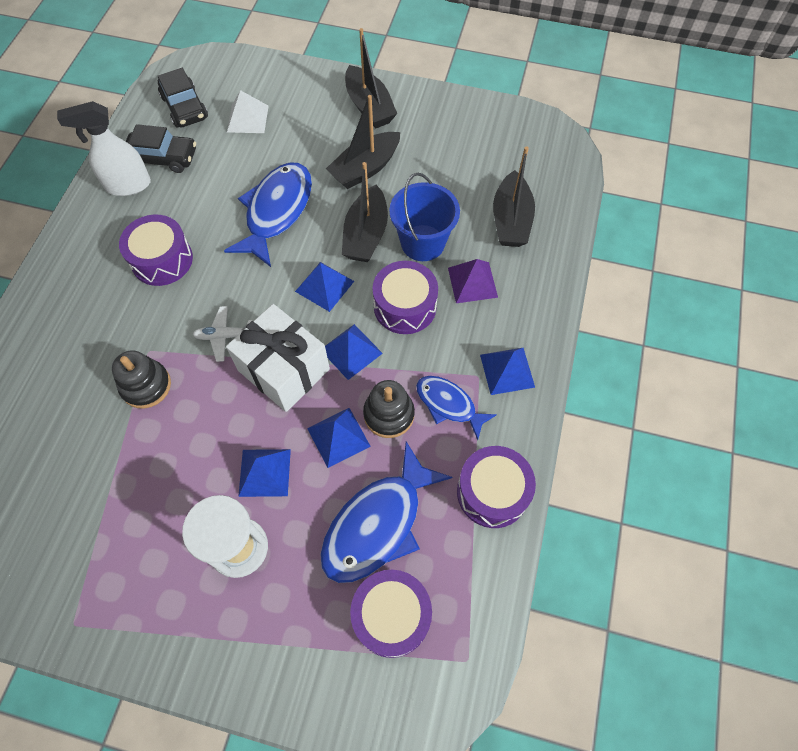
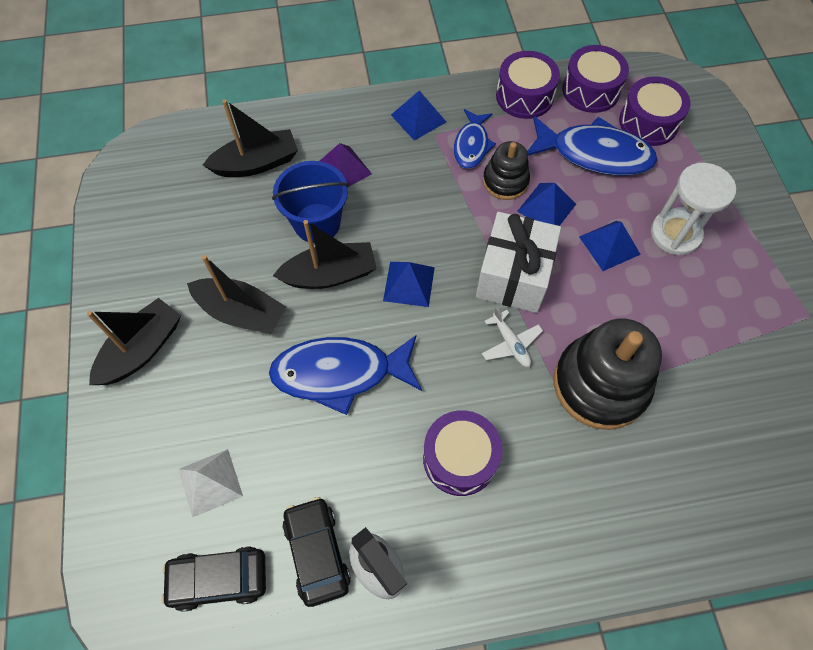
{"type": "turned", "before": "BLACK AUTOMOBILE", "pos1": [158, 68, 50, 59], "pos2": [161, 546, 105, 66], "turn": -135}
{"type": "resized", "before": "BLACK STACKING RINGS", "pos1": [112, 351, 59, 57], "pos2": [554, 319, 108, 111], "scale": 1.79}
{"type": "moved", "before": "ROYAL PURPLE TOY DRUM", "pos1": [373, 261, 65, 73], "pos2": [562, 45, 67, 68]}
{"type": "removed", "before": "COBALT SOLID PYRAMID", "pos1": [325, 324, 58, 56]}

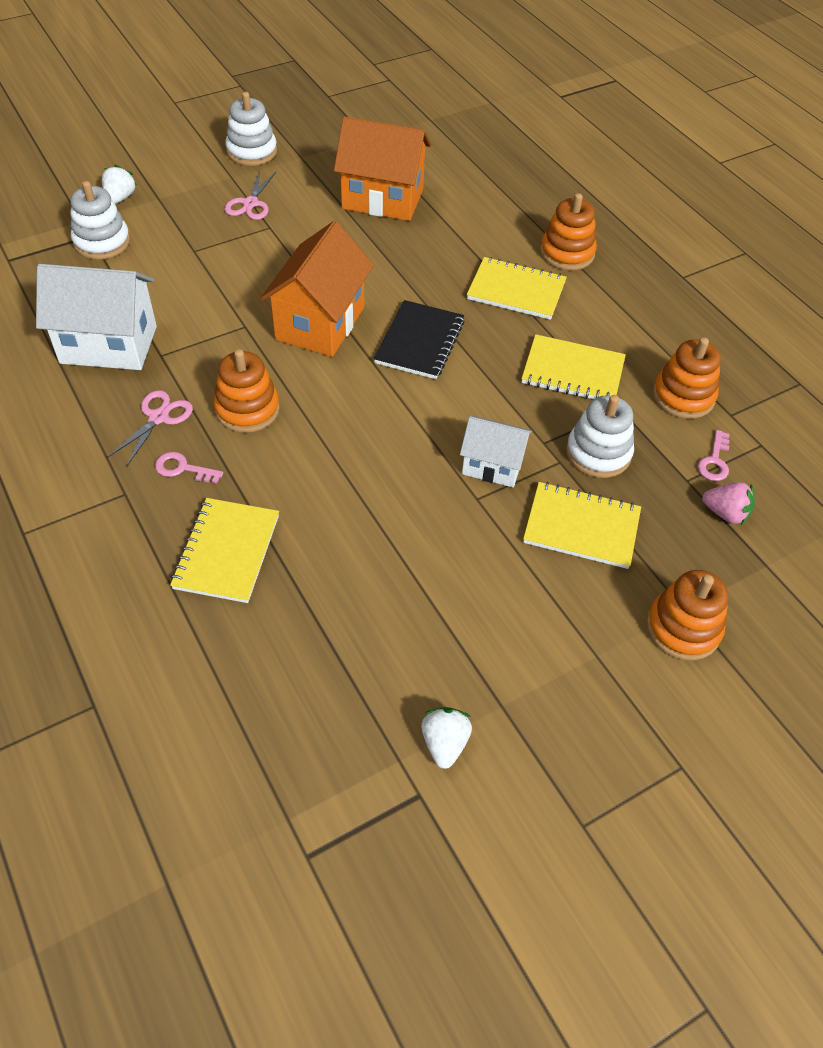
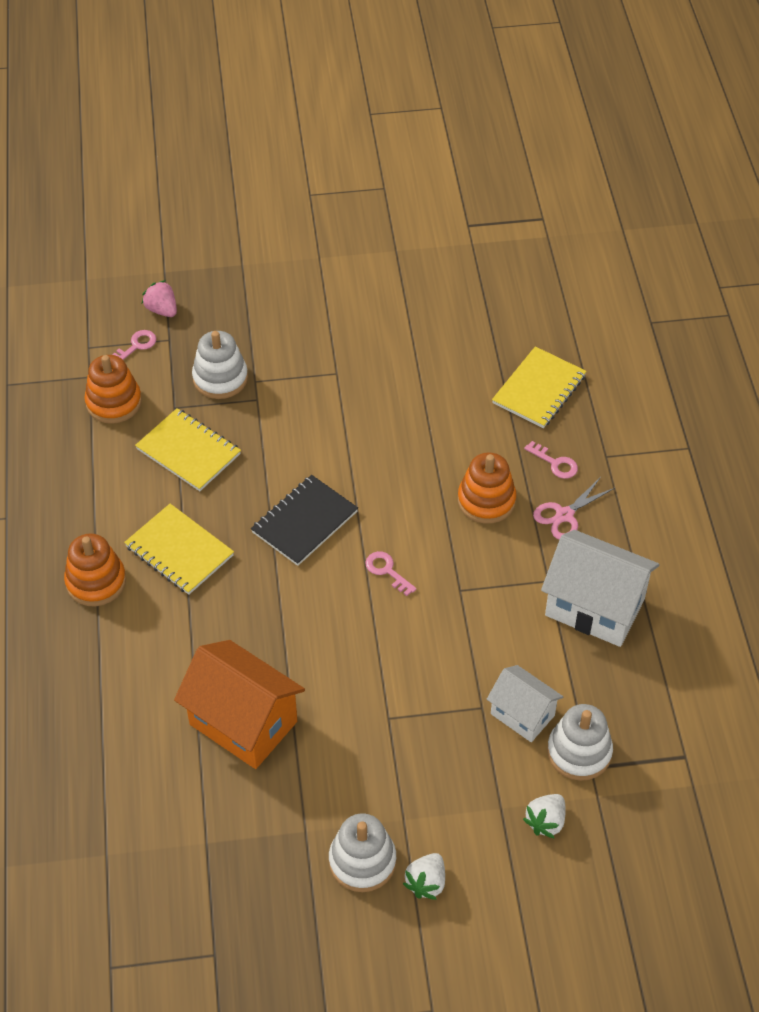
{"type": "replaced", "before": "BRIGHT ORANGE COTTAGE", "after": "ROSY KEY", "pos1": [260, 221, 114, 136], "pos2": [365, 551, 52, 45]}
{"type": "moved", "before": "WHITE TOY STRAWBERRY", "pos1": [421, 707, 51, 62], "pos2": [403, 853, 42, 47]}
{"type": "moved", "before": "WHITE COTTAGE", "pos1": [460, 416, 72, 71], "pos2": [487, 665, 76, 77]}
{"type": "removed", "before": "ROSY SHEARS", "pos1": [225, 170, 51, 50]}
{"type": "removed", "before": "GOLDEN EXERCISE BOOK", "pos1": [523, 482, 118, 87]}
{"type": "removed", "before": "BRIGHT ORANGE STACKING RINGS", "pos1": [646, 570, 82, 90]}

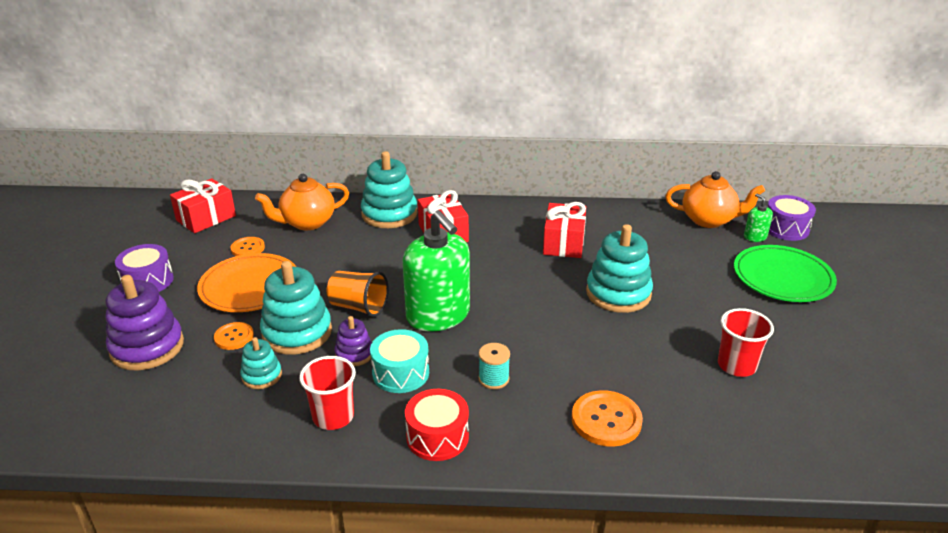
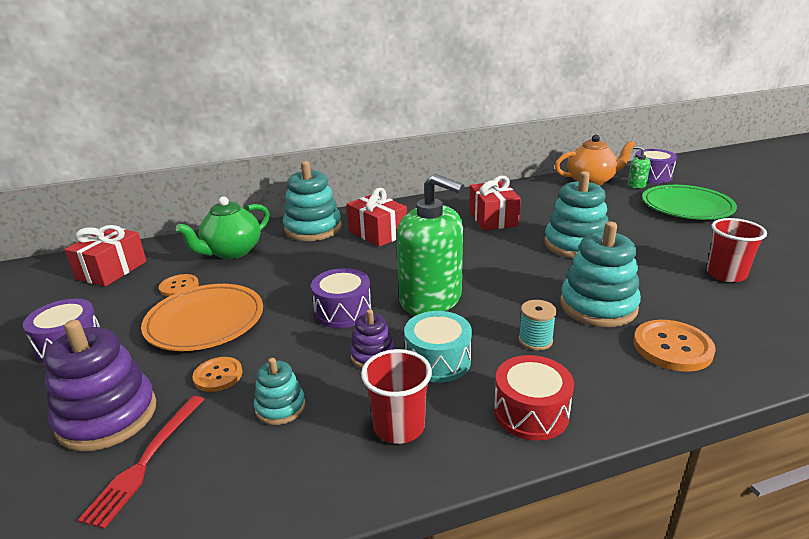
{"type": "added", "after": "RED DINNER FORK", "pos2": [78, 396, 127, 133]}
{"type": "recoloured", "before": "BRIGHT ORANGE CHINA TEAPOT", "after": "EMERALD CHINA TEAPOT", "pos1": [255, 174, 94, 56], "pos2": [176, 196, 94, 63]}
{"type": "replaced", "before": "BRIGHT ORANGE CUP", "after": "ROYAL PURPLE TOY DRUM", "pos1": [327, 271, 62, 46], "pos2": [311, 268, 61, 60]}
{"type": "moved", "before": "TEAL STACKING RINGS", "pos1": [260, 261, 72, 94], "pos2": [560, 222, 81, 105]}

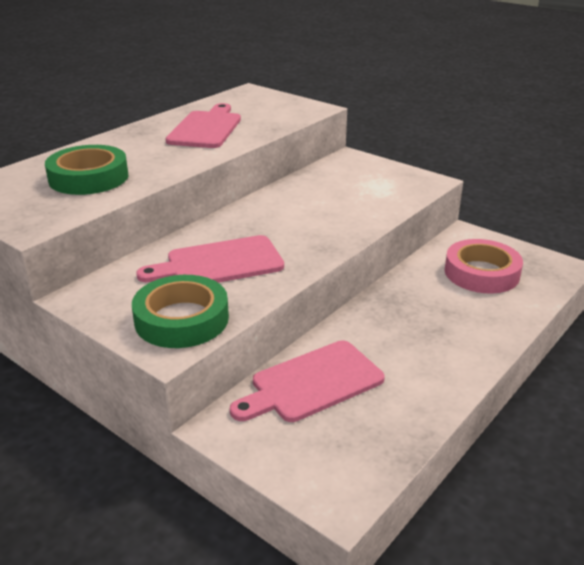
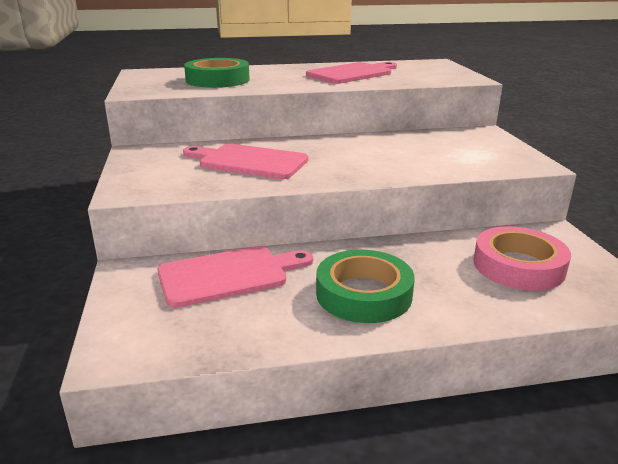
{"type": "turned", "before": "ROSY CUTTING BOARD", "pos1": [230, 340, 155, 82], "pos2": [157, 246, 156, 62], "turn": 150}
{"type": "moved", "before": "EMERALD ROLL OF TAPE", "pos1": [132, 275, 97, 73], "pos2": [316, 250, 99, 73]}

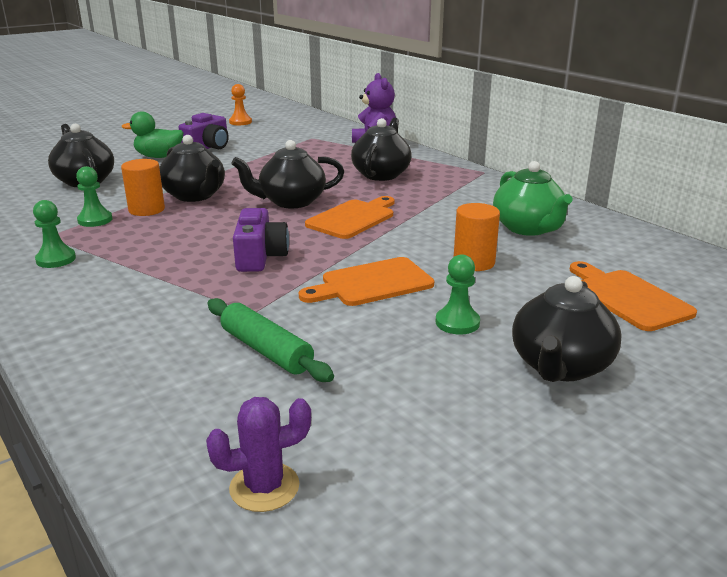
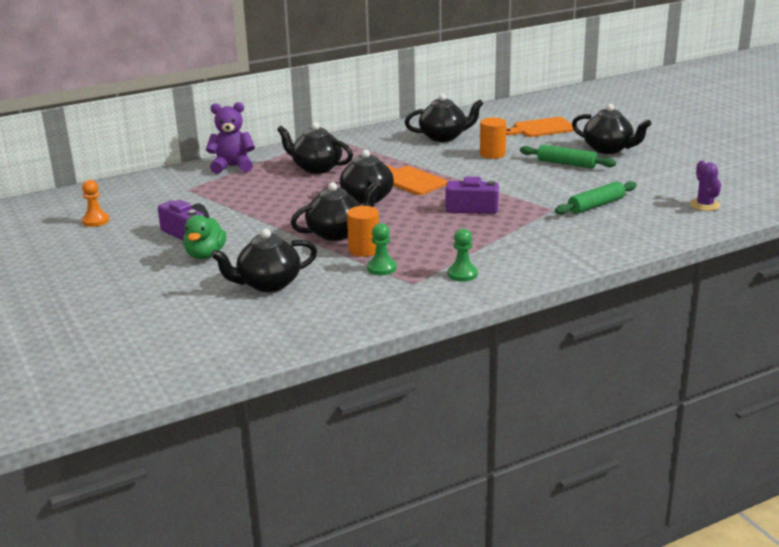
{"type": "recoloured", "before": "EMERALD CHINA TEAPOT", "after": "BLACK CHINA TEAPOT", "pos1": [493, 161, 80, 75], "pos2": [405, 94, 79, 48]}
{"type": "replaced", "before": "EMERALD CHESS PAWN", "after": "EMERALD PASTRY ROLLER", "pos1": [436, 254, 44, 80], "pos2": [520, 144, 96, 25]}
{"type": "removed", "before": "BRIGHT ORANGE CUTTING BOARD", "pos1": [299, 257, 135, 49]}

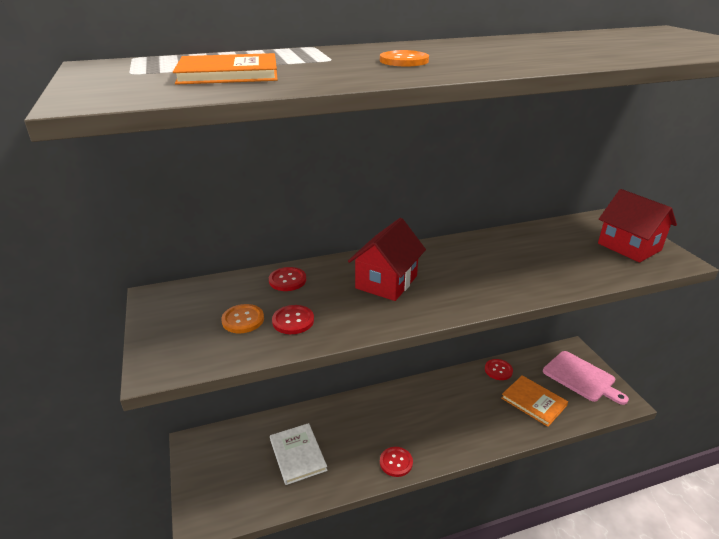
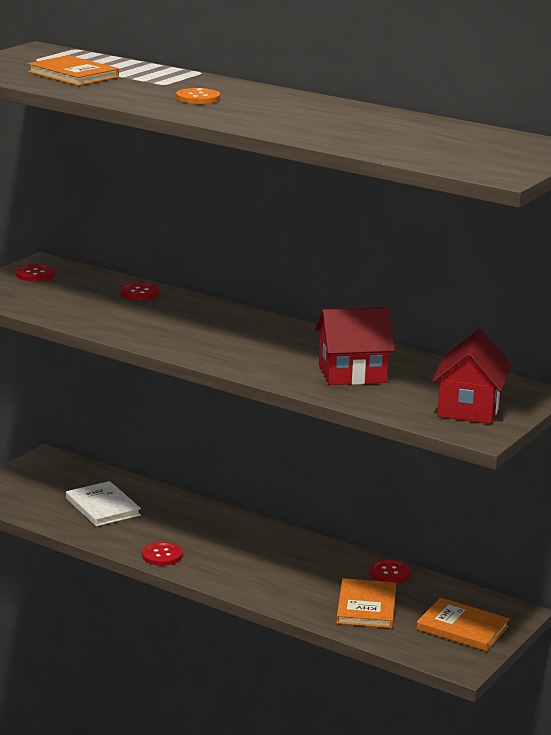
{"type": "moved", "before": "RED SHIRT BUTTON", "pos1": [272, 305, 42, 29], "pos2": [16, 264, 39, 17]}
{"type": "turned", "before": "WHITE BOOK", "pos1": [270, 423, 57, 62], "pos2": [66, 481, 75, 45], "turn": -60}
{"type": "moved", "before": "RED COTTAGE", "pos1": [348, 218, 78, 83], "pos2": [315, 307, 80, 78]}
{"type": "replaced", "before": "ROSY CUTTING BOARD", "after": "BRIGHT ORANGE BOOK", "pos1": [543, 351, 86, 54], "pos2": [416, 598, 93, 53]}
{"type": "removed", "before": "BRIGHT ORANGE SHIRT BUTTON", "pos1": [221, 304, 43, 29]}

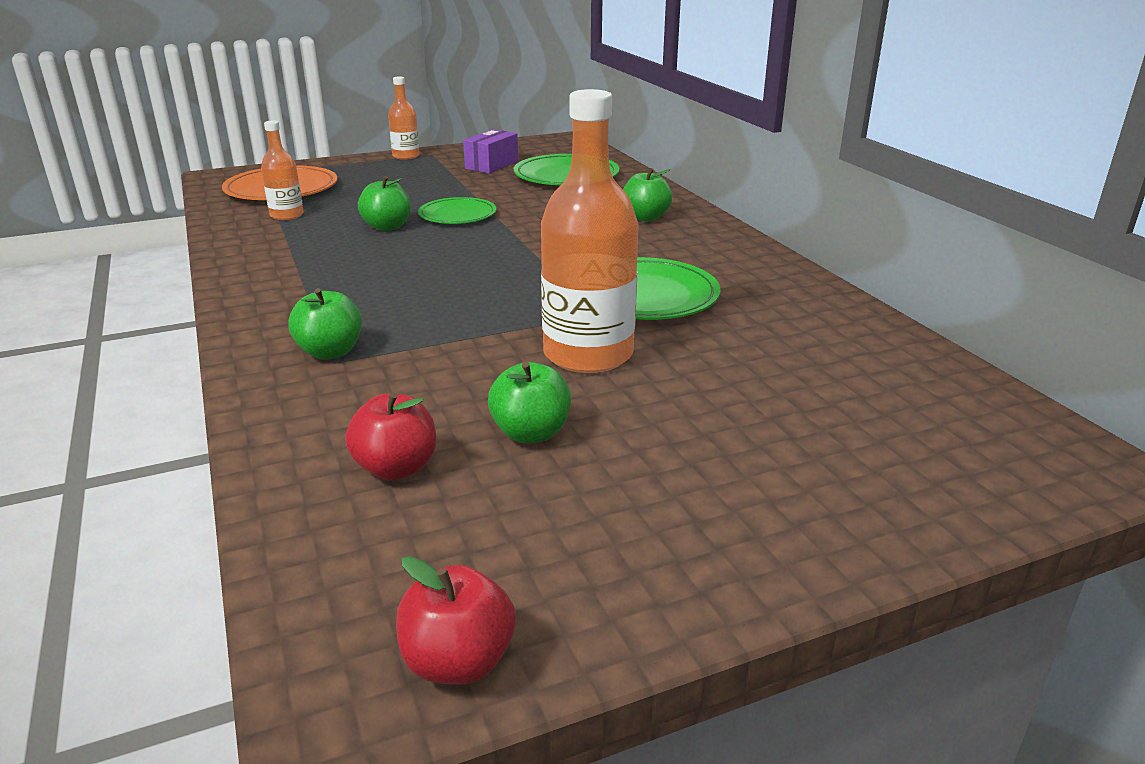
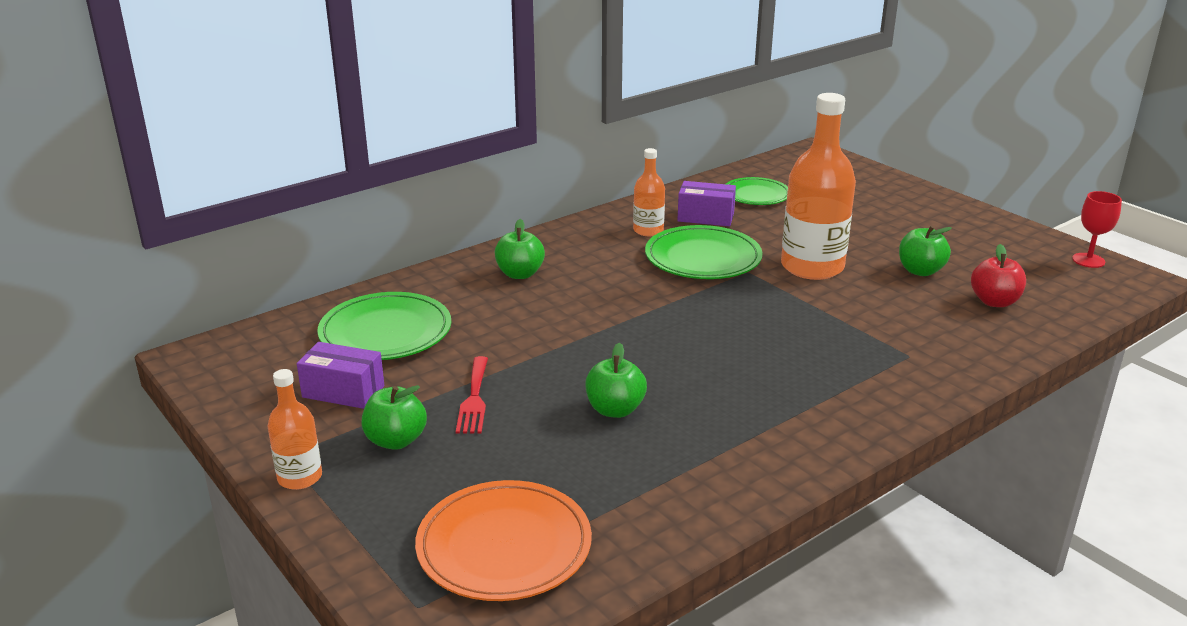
{"type": "moved", "before": "EMERALD TOY APPLE", "pos1": [288, 288, 74, 72], "pos2": [361, 385, 66, 65]}
{"type": "added", "after": "RED DINNER FORK", "pos2": [456, 356, 32, 78]}
{"type": "moved", "before": "BRIGHT ORANGE BOTTLE", "pos1": [261, 120, 43, 100], "pos2": [633, 148, 32, 88]}
{"type": "added", "after": "ROYAL PURPLE BOX", "pos2": [677, 181, 59, 45]}
{"type": "moved", "before": "EMERALD DINNER PLATE", "pos1": [418, 197, 78, 27], "pos2": [726, 177, 62, 28]}
{"type": "replaced", "before": "RED TOY APPLE", "after": "RED CHALICE", "pos1": [396, 556, 120, 129], "pos2": [1072, 191, 50, 77]}

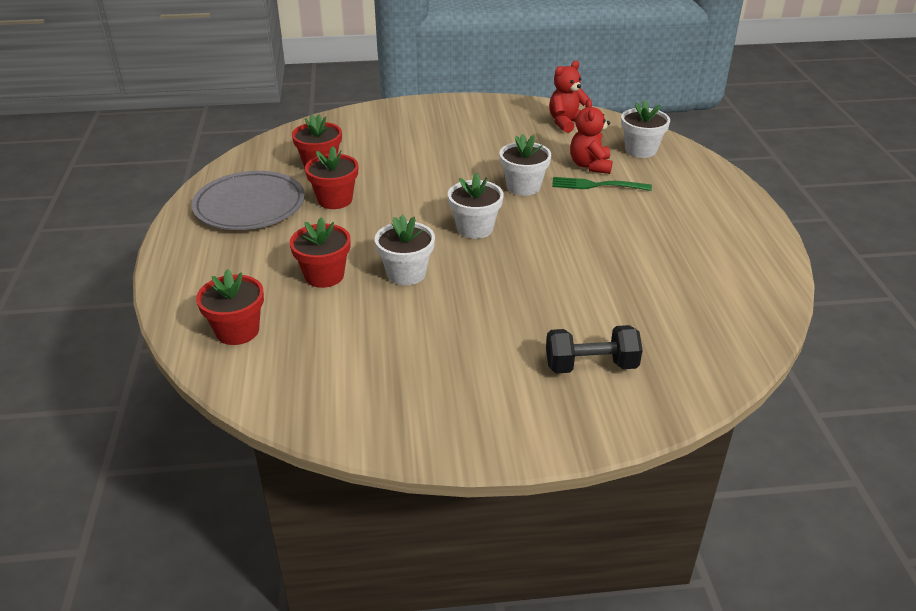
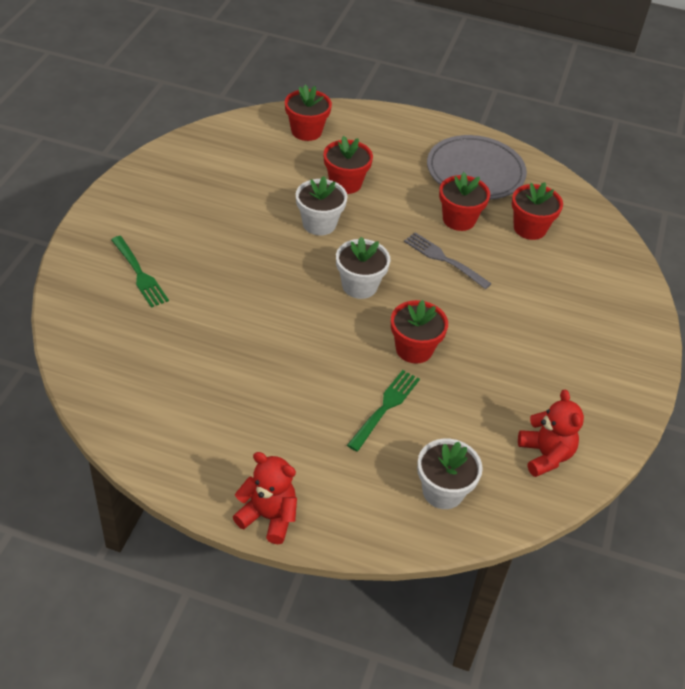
{"type": "replaced", "before": "BLACK DUMBBELL", "after": "EMERALD DINNER FORK", "pos1": [546, 325, 97, 49], "pos2": [111, 236, 58, 72]}
{"type": "moved", "before": "RED STUFFED BEAR", "pos1": [570, 99, 43, 75], "pos2": [233, 452, 64, 92]}
{"type": "recoloured", "before": "WHITE PLANT POT", "after": "RED PLANT POT", "pos1": [499, 134, 52, 62], "pos2": [391, 300, 57, 64]}
{"type": "added", "after": "GREY DINNER FORK", "pos2": [404, 232, 88, 57]}

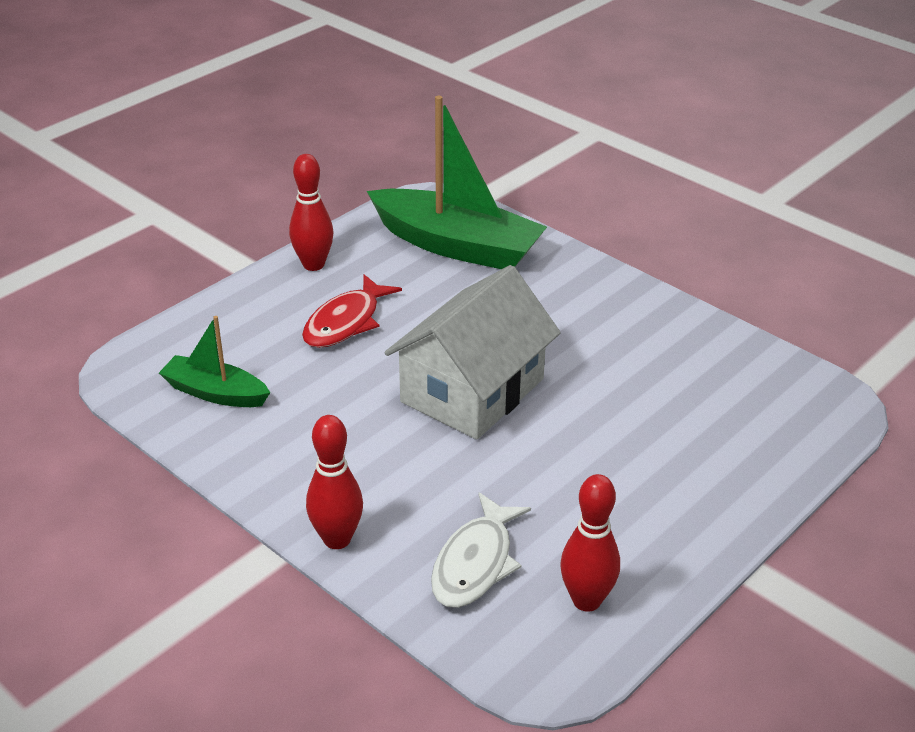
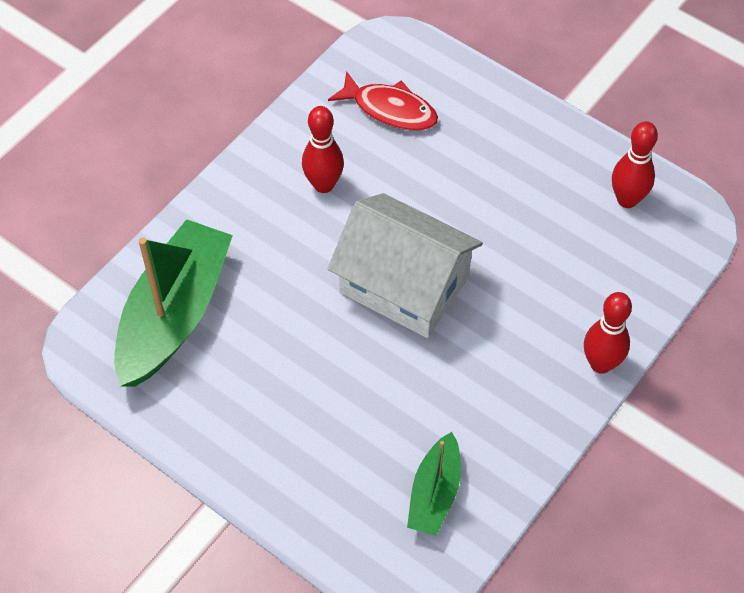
{"type": "moved", "before": "RED BOWLING PIN", "pos1": [289, 154, 44, 117], "pos2": [302, 106, 42, 87]}
{"type": "moved", "before": "RED TOY FISH", "pos1": [302, 274, 100, 74], "pos2": [328, 71, 110, 60]}
{"type": "removed", "before": "WHITE TOY FISH", "pos1": [431, 492, 100, 116]}

